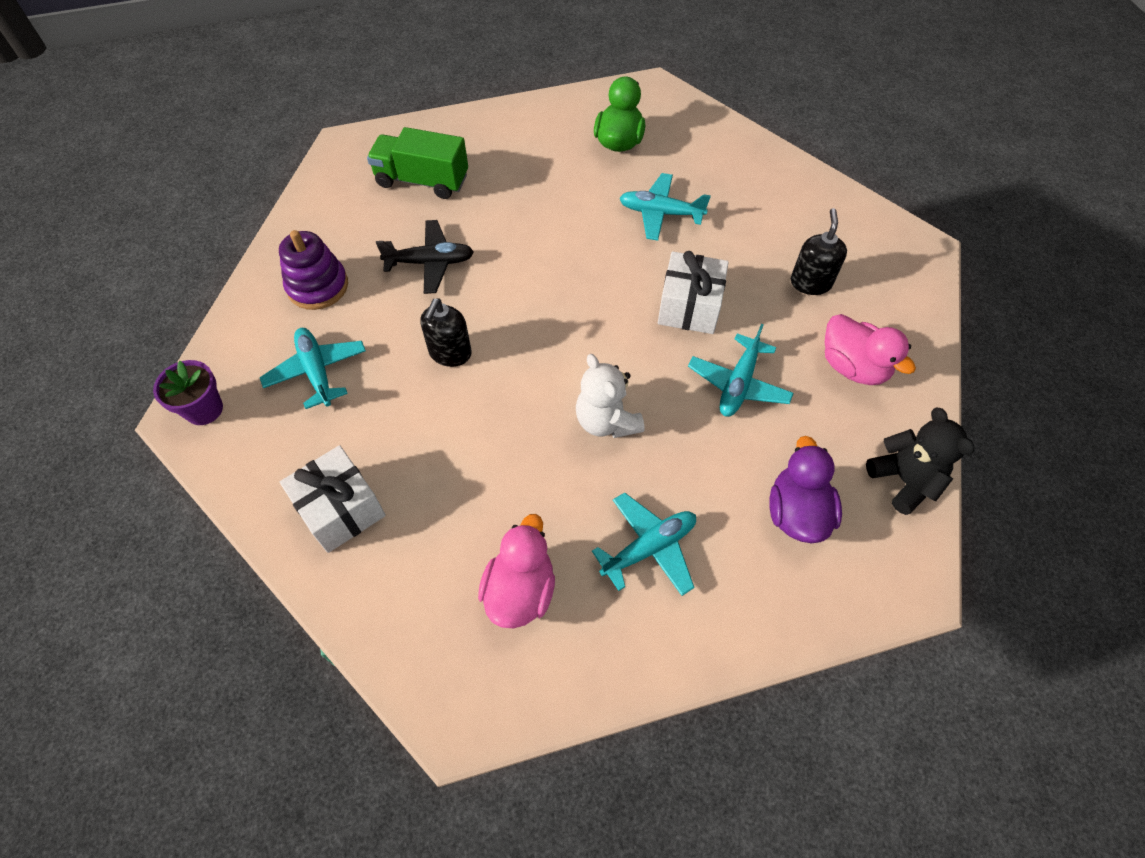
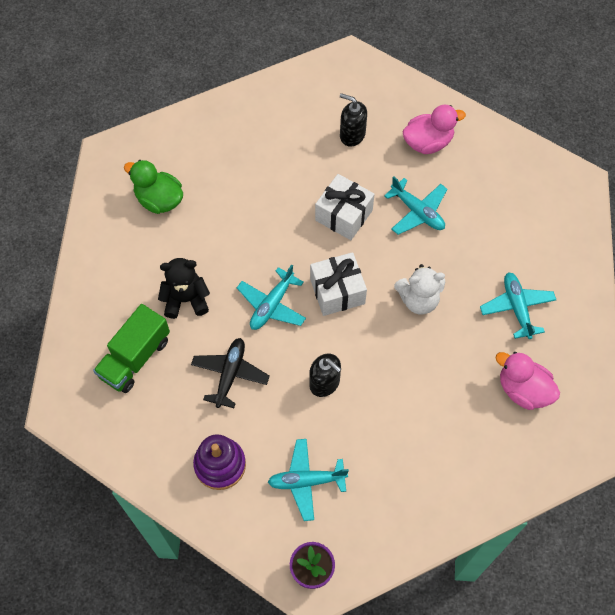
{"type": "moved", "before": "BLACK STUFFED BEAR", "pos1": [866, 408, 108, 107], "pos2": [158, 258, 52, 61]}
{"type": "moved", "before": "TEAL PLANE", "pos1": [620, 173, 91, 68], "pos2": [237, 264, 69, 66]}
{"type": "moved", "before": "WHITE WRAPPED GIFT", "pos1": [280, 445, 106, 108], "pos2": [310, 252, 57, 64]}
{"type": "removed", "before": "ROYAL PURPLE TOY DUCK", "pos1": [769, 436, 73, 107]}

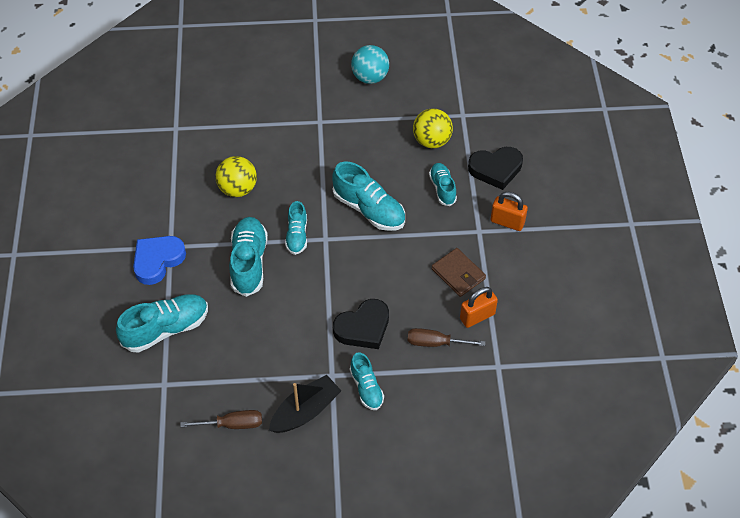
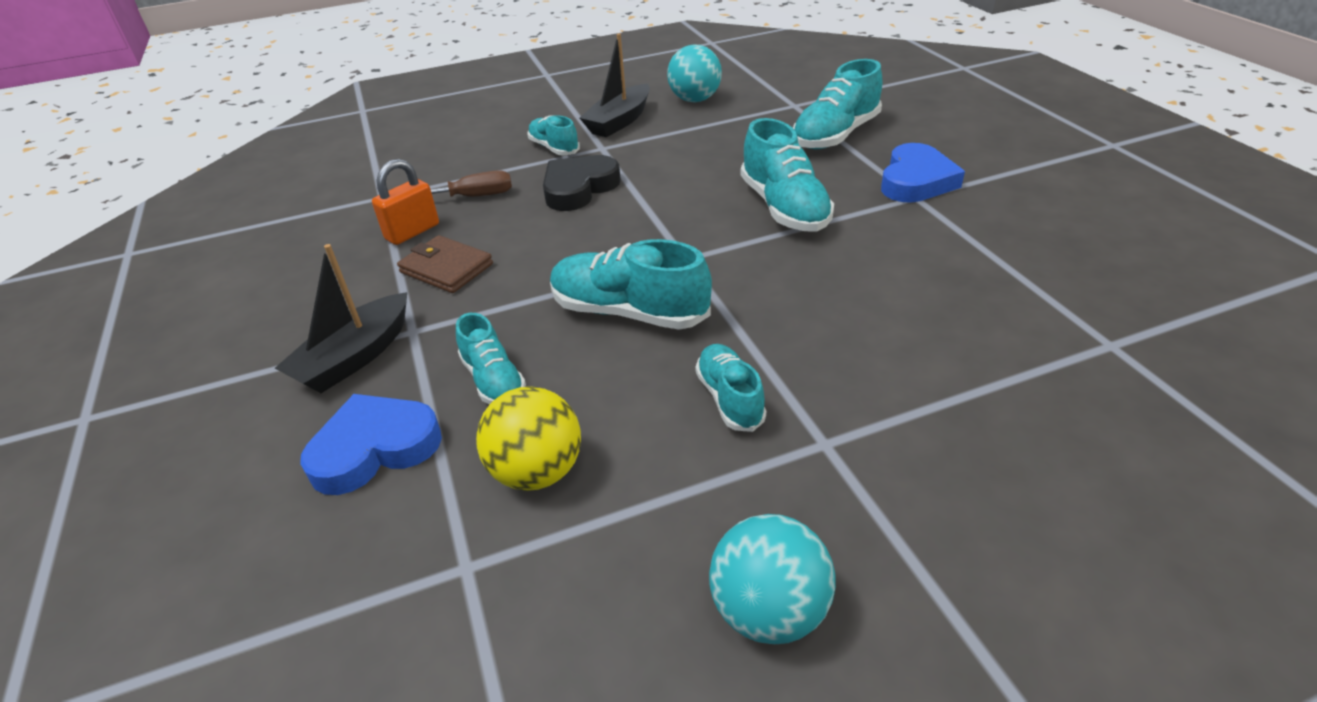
{"type": "replaced", "before": "BRIGHT ORANGE PADLOCK", "after": "BLACK TOY BOAT", "pos1": [490, 192, 38, 39], "pos2": [275, 244, 132, 149]}
{"type": "recoloured", "before": "BLACK HEART SHAPE", "after": "COBALT HEART SHAPE", "pos1": [468, 147, 55, 43], "pos2": [300, 394, 142, 101]}
{"type": "replaced", "before": "DARK BROWN FLAT SCREWDRIVER", "after": "TEAL BALL", "pos1": [180, 410, 82, 19], "pos2": [667, 44, 55, 58]}
{"type": "moved", "before": "TEAL SHOE", "pos1": [285, 201, 22, 54], "pos2": [695, 344, 71, 88]}
{"type": "removed", "before": "GOLDEN BALL", "pos1": [215, 156, 42, 41]}

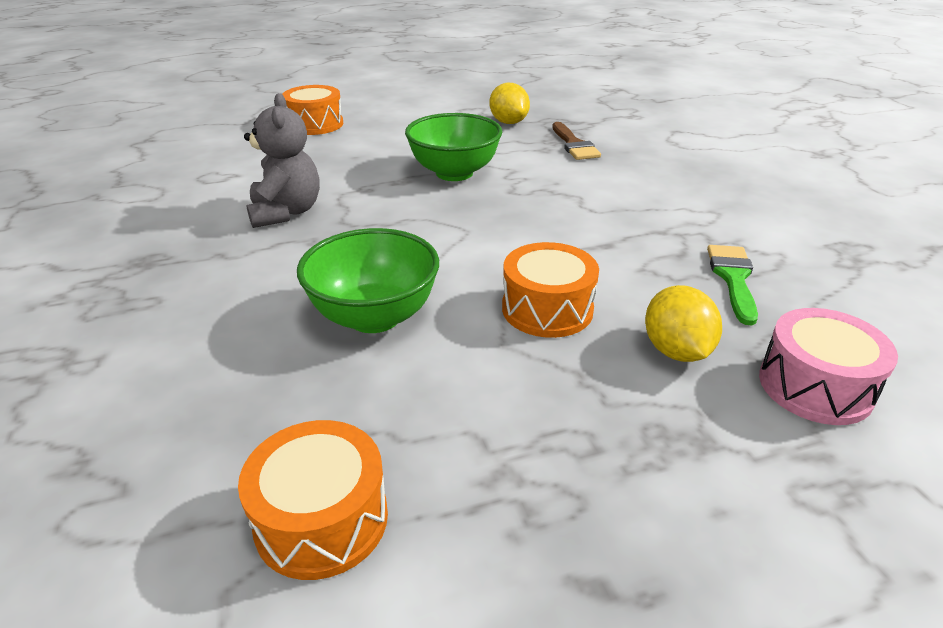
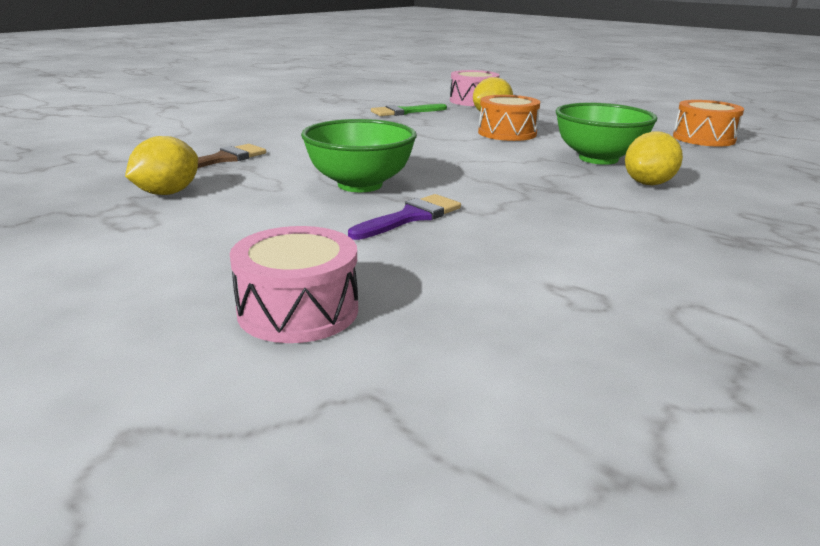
{"type": "recoloured", "before": "BRIGHT ORANGE TOY DRUM", "after": "ROSY TOY DRUM", "pos1": [282, 85, 61, 50], "pos2": [230, 226, 128, 117]}
{"type": "added", "after": "ROYAL PURPLE BRUSH", "pos2": [348, 194, 113, 46]}
{"type": "added", "after": "GOLDEN TOY LEMON", "pos2": [625, 131, 58, 54]}
{"type": "removed", "before": "GREY STUFFED BEAR", "pos1": [244, 93, 76, 135]}

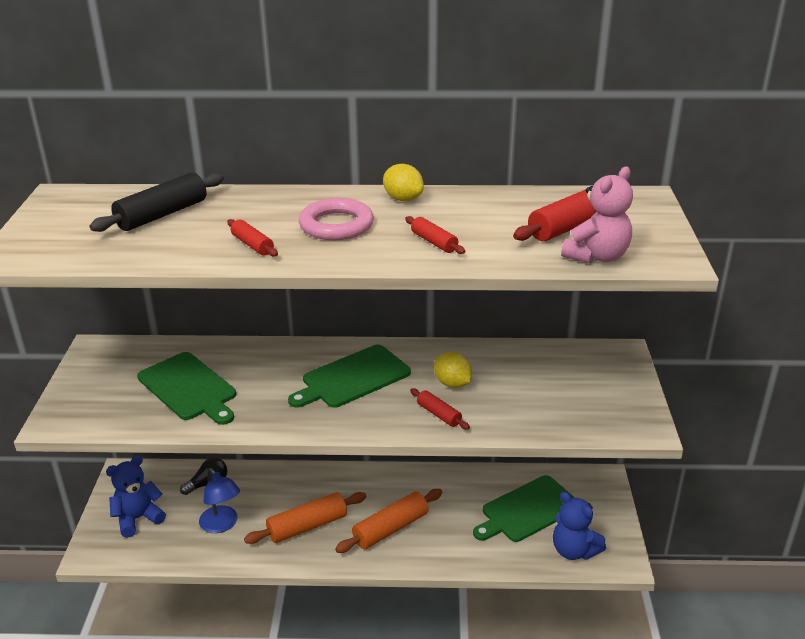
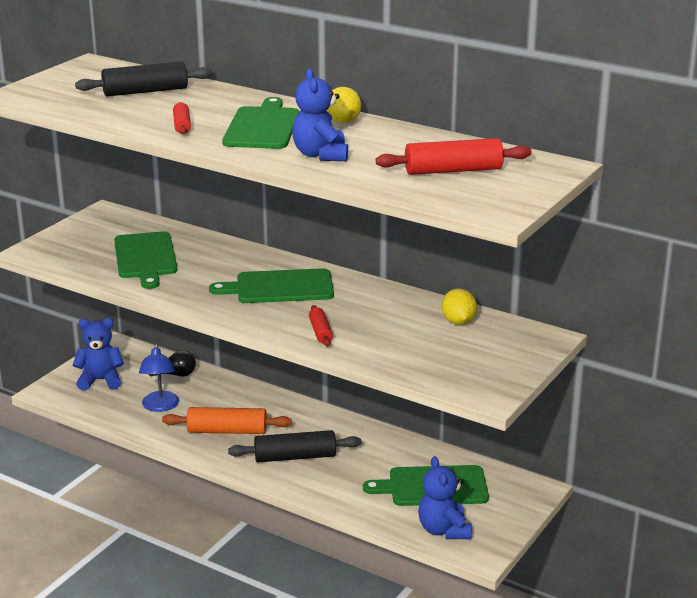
{"type": "replaced", "before": "ROSY RING", "after": "EMERALD CUTTING BOARD", "pos1": [299, 198, 75, 42], "pos2": [222, 97, 78, 52]}
{"type": "recoloured", "before": "BRIGHT ORANGE PASTRY ROLLER", "after": "BLACK PASTRY ROLLER", "pos1": [335, 489, 108, 64], "pos2": [228, 430, 133, 32]}
{"type": "replaced", "before": "RED PASTRY ROLLER", "after": "COBALT STUFFED BEAR", "pos1": [405, 216, 60, 38], "pos2": [292, 69, 56, 92]}
{"type": "moved", "before": "GOLDEN TOY LEMON", "pos1": [434, 352, 38, 36], "pos2": [442, 288, 35, 37]}
{"type": "removed", "before": "ROSY STUFFED BEAR", "pos1": [561, 167, 72, 96]}

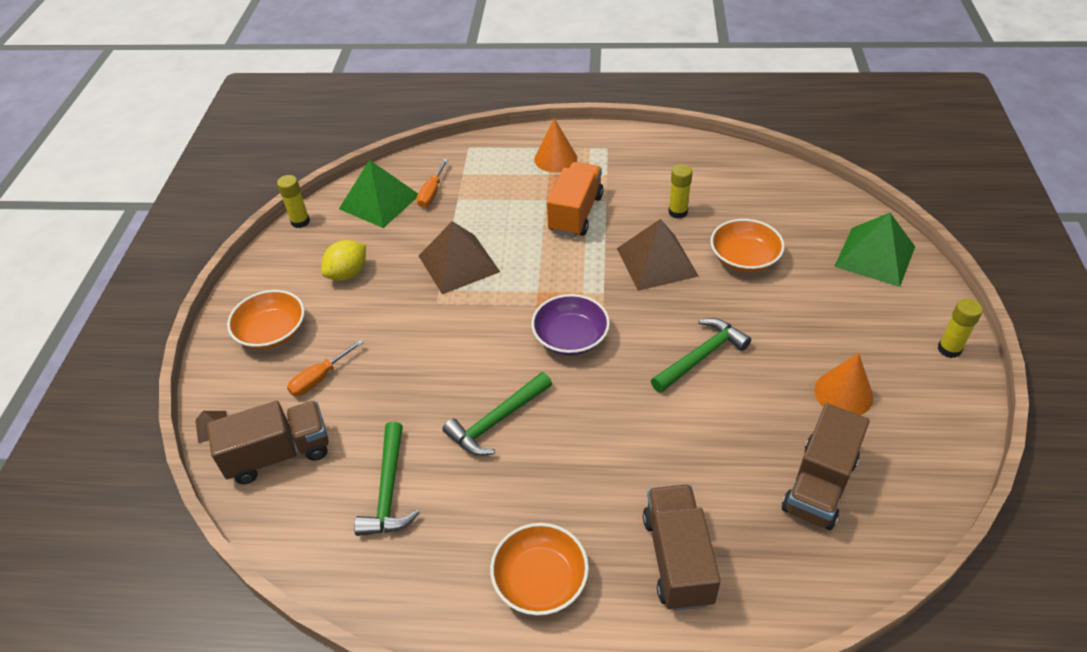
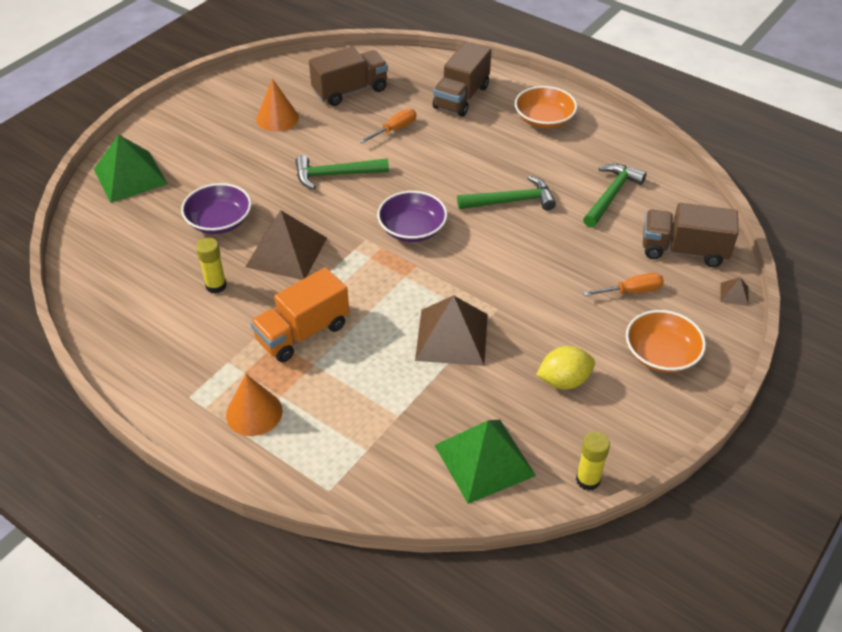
{"type": "recoloured", "before": "BRIGHT ORANGE BOWL", "after": "ROYAL PURPLE BOWL", "pos1": [710, 219, 75, 53], "pos2": [181, 183, 70, 51]}
{"type": "moved", "before": "BRIGHT ORANGE FLAT SCREWDRIVER", "pos1": [417, 159, 31, 49], "pos2": [359, 109, 57, 35]}
{"type": "removed", "before": "GOLDEN GLUE", "pos1": [938, 298, 45, 60]}

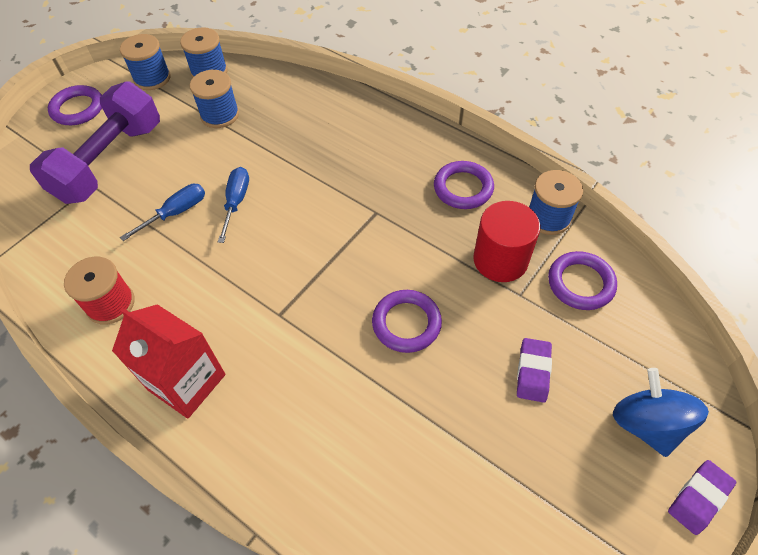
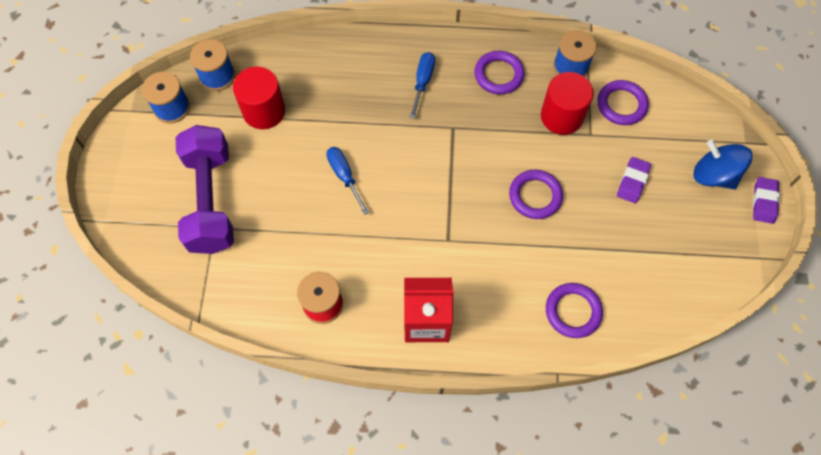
{"type": "replaced", "before": "COBALT SPOOL", "after": "RED CYLINDER SHAPE", "pos1": [190, 70, 49, 58], "pos2": [233, 67, 52, 62]}
{"type": "moved", "before": "COBALT FLAT SCREWDRIVER", "pos1": [120, 184, 85, 57], "pos2": [410, 52, 25, 67]}
{"type": "moved", "before": "ROYAL PURPLE RING", "pos1": [48, 85, 54, 40], "pos2": [546, 283, 57, 55]}
{"type": "turned", "before": "ROYAL PURPLE PENCIL ERASER", "pos1": [517, 338, 35, 65], "pos2": [617, 157, 34, 46], "turn": 45}

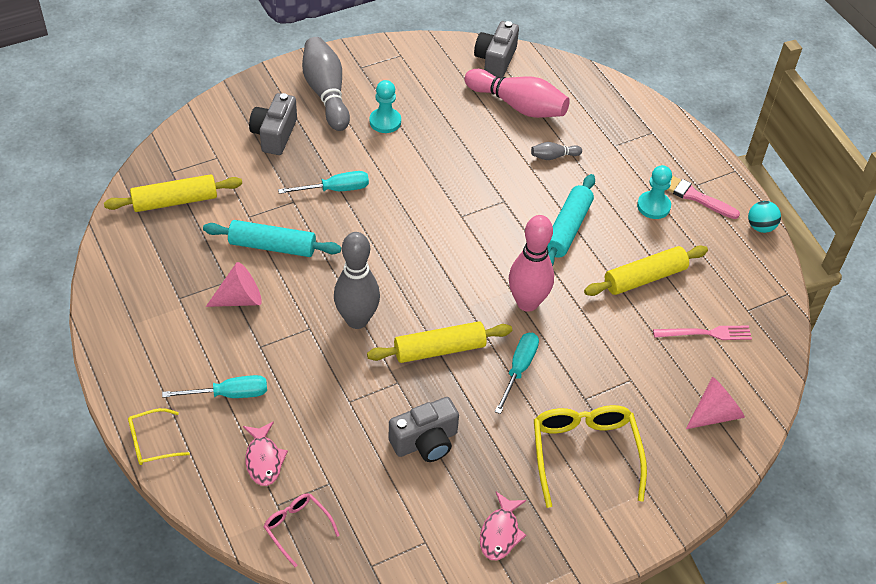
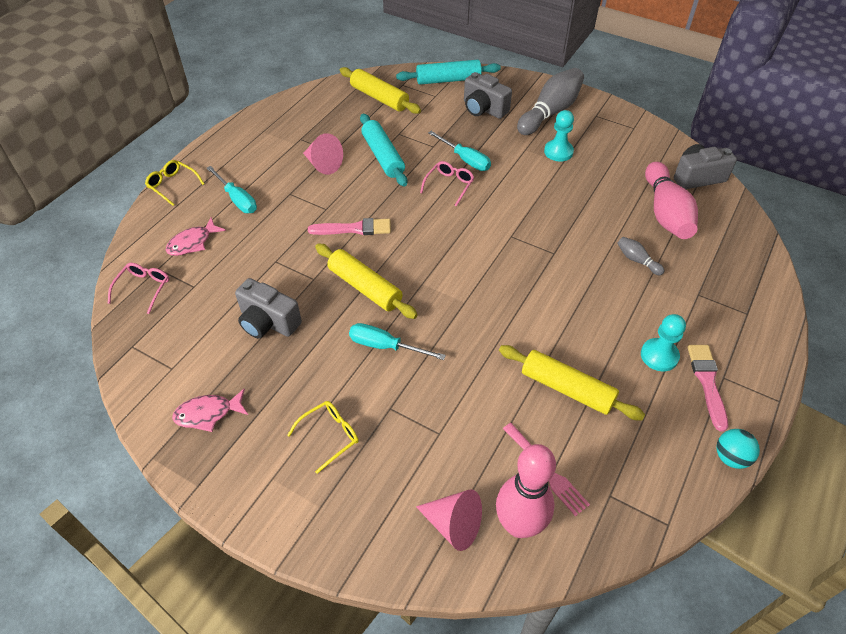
{"type": "resized", "before": "GOLDEN SPECTACLES", "pos1": [534, 405, 113, 103], "pos2": [288, 401, 71, 73], "scale": 0.54}
{"type": "replaced", "before": "GREY BOWLING PIN", "after": "ROSY BRUSH", "pos1": [334, 232, 46, 97], "pos2": [308, 218, 83, 17]}
{"type": "turned", "before": "TEAL FLAT SCREWDRIVER", "pos1": [495, 333, 44, 81], "pos2": [349, 323, 97, 37], "turn": -150}
{"type": "moved", "before": "TEAL PASTRY ROLLER", "pos1": [547, 174, 48, 92], "pos2": [396, 60, 105, 25]}
{"type": "added", "after": "ROSY SPECTACLES", "pos2": [420, 161, 55, 45]}
{"type": "turned", "before": "GREY CAMERA", "pos1": [249, 93, 48, 62], "pos2": [464, 72, 48, 47], "turn": -120}
{"type": "moved", "before": "ROSY BOWLING PIN", "pos1": [509, 215, 45, 97], "pos2": [496, 444, 60, 94]}

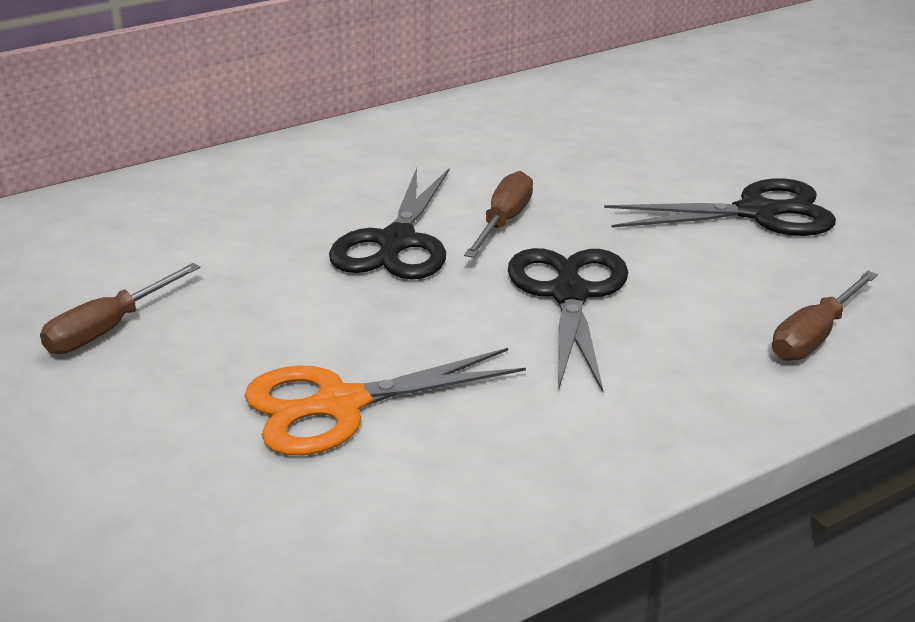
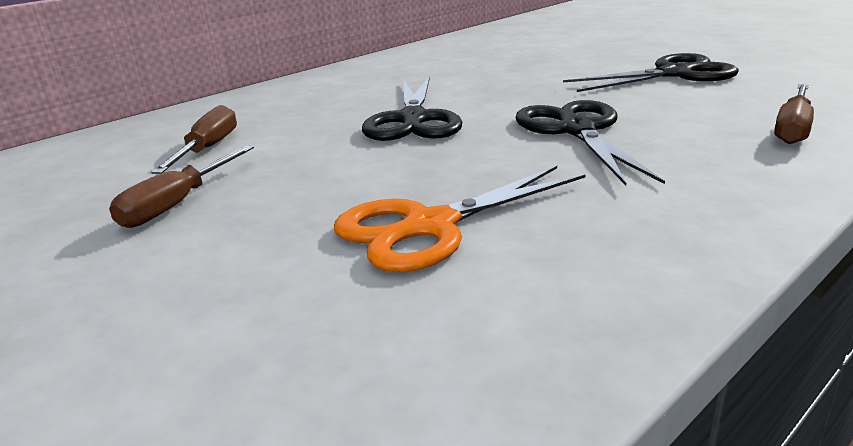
{"type": "moved", "before": "DARK BROWN FLAT SCREWDRIVER", "pos1": [464, 171, 69, 87], "pos2": [151, 105, 86, 69]}

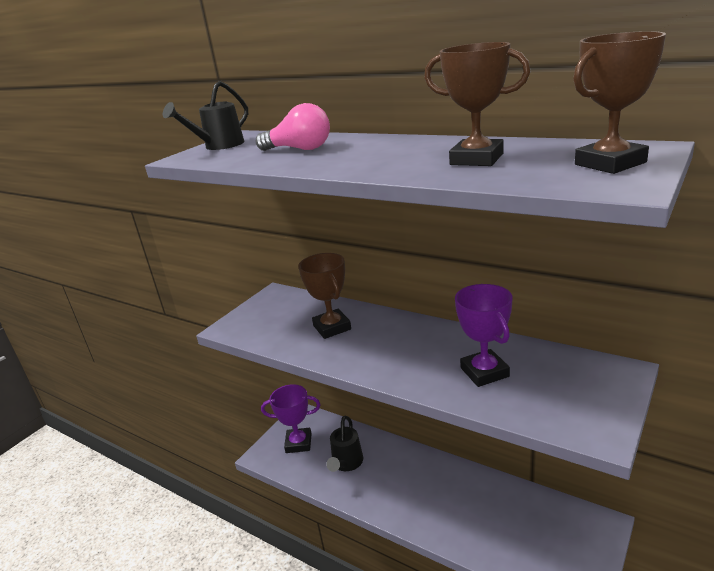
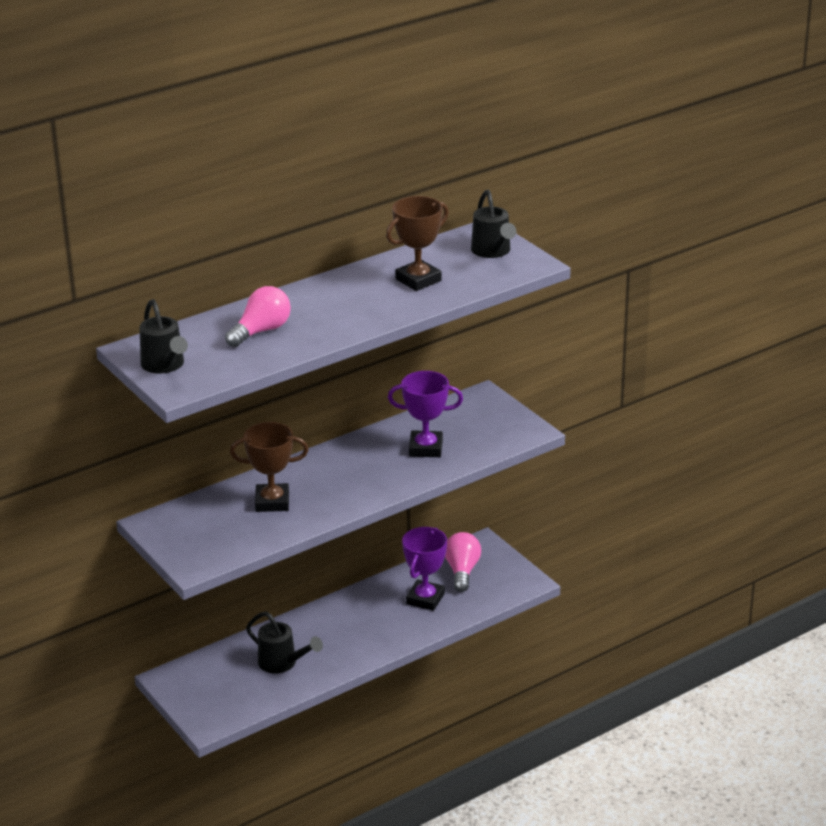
{"type": "moved", "before": "ROYAL PURPLE PRIZE CUP", "pos1": [261, 384, 60, 69], "pos2": [402, 527, 45, 84]}
{"type": "added", "after": "ROSY LIGHTBULB", "pos2": [445, 532, 36, 60]}
{"type": "replaced", "before": "DARK BROWN PRIZE CUP", "after": "BLACK WATERING CAN", "pos1": [573, 31, 93, 143], "pos2": [471, 190, 45, 68]}

